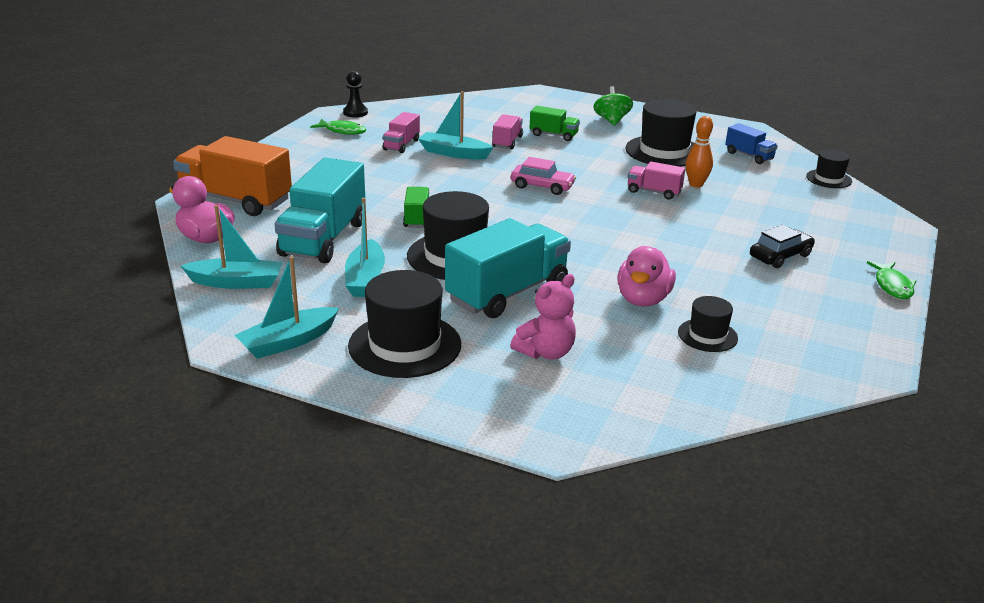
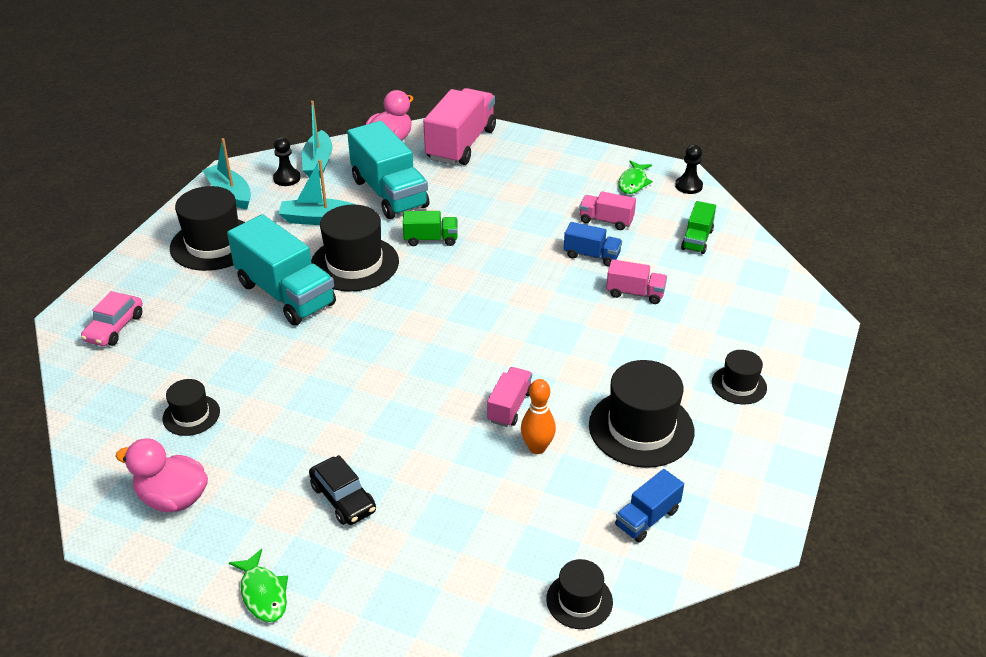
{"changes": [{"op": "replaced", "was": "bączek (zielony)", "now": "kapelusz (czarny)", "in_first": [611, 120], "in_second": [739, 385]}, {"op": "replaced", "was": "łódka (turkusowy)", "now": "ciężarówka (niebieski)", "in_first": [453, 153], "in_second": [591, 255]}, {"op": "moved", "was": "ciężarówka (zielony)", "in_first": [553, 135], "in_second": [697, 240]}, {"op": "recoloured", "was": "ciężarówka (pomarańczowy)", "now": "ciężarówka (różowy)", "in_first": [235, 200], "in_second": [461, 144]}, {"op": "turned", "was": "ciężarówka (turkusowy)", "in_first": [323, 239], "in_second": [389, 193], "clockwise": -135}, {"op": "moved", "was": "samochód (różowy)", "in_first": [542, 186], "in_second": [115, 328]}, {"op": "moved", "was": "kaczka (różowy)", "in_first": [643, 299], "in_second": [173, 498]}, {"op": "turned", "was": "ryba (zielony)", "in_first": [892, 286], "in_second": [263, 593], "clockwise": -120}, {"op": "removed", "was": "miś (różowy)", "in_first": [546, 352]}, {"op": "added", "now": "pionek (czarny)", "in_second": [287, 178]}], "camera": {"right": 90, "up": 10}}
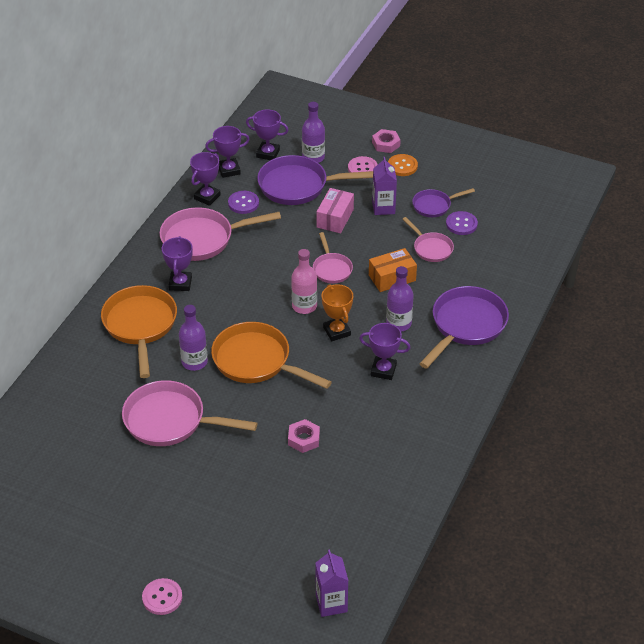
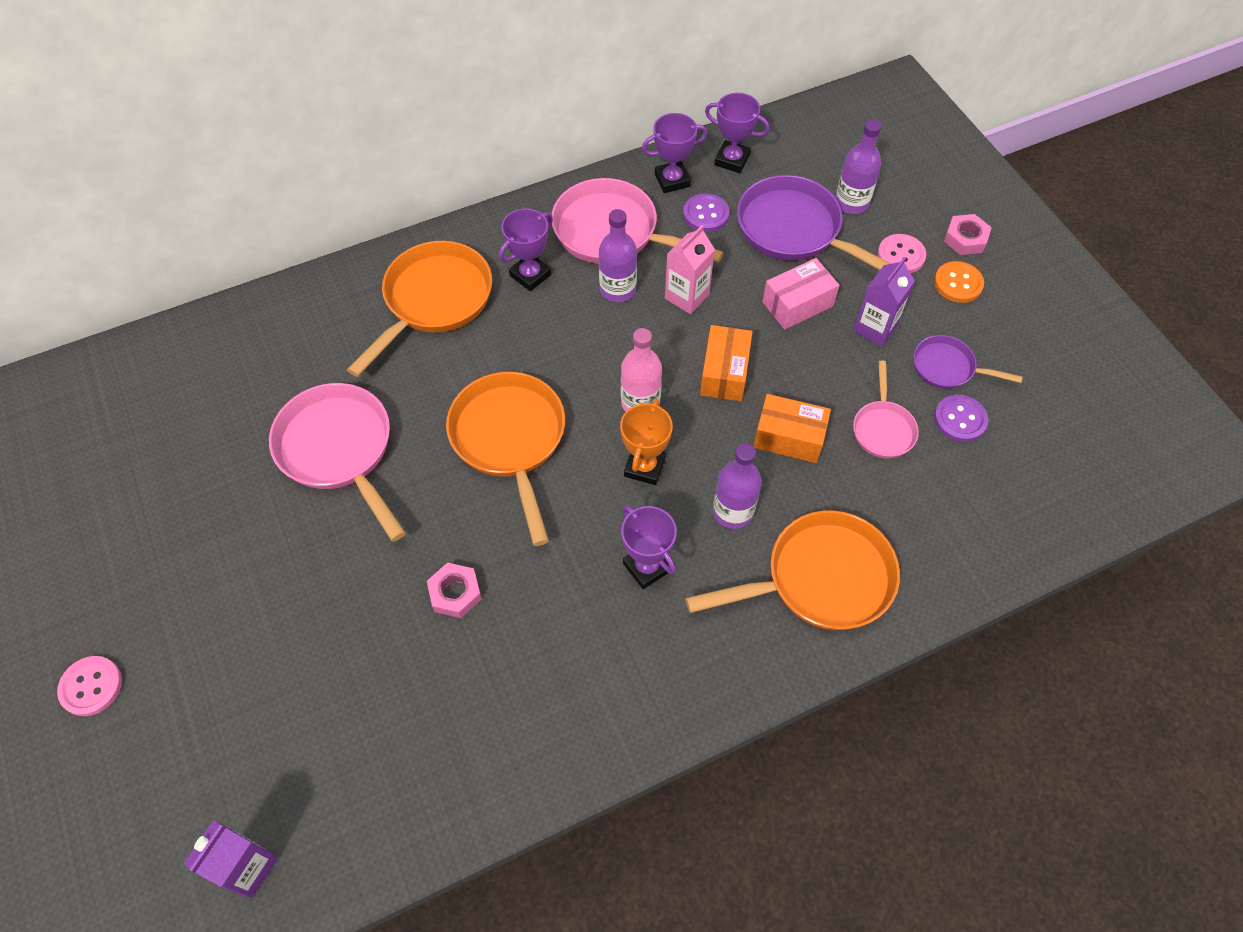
{"changes": [{"op": "removed", "was": "puchar (fioletowy)", "in_first": [268, 153]}, {"op": "replaced", "was": "patelnia (różowy)", "now": "pudełko (pomarańczowy)", "in_first": [331, 269], "in_second": [724, 373]}, {"op": "recoloured", "was": "patelnia (fioletowy)", "now": "patelnia (pomarańczowy)", "in_first": [466, 325], "in_second": [820, 579]}, {"op": "moved", "was": "butelka (fioletowy)", "in_first": [194, 362], "in_second": [618, 289]}, {"op": "added", "now": "karton mleka (różowy)", "in_second": [687, 296]}], "camera": {"right": 40, "up": 15}}
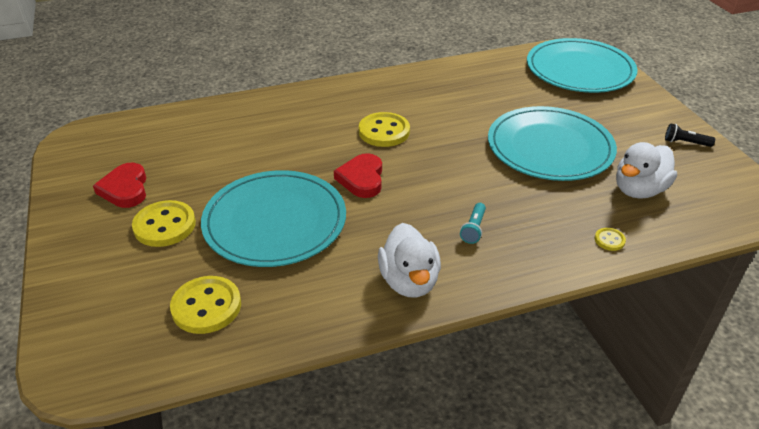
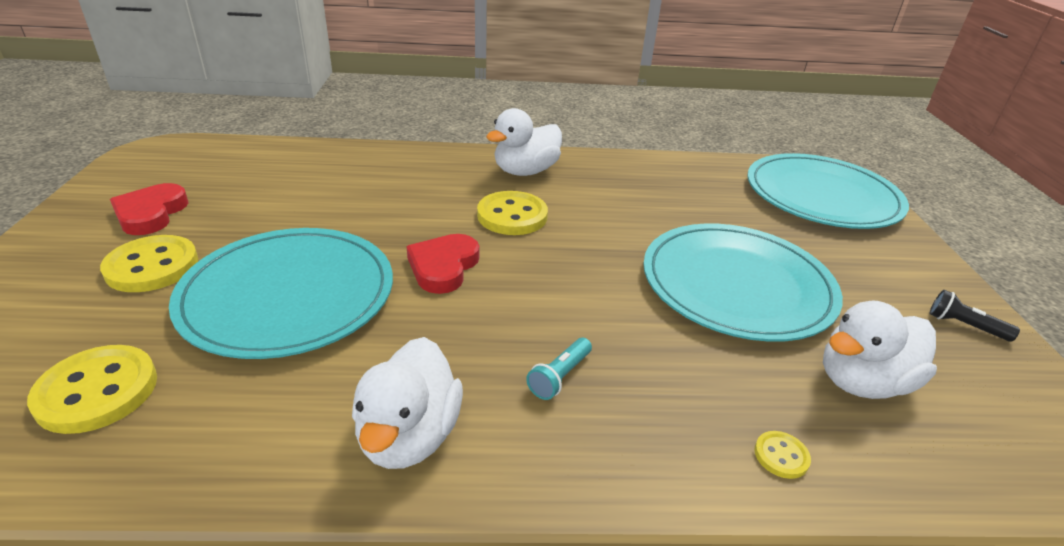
{"changes": [{"op": "added", "now": "kaczka (biały)", "in_second": [525, 171]}], "camera": {"right": 15, "up": -5}}
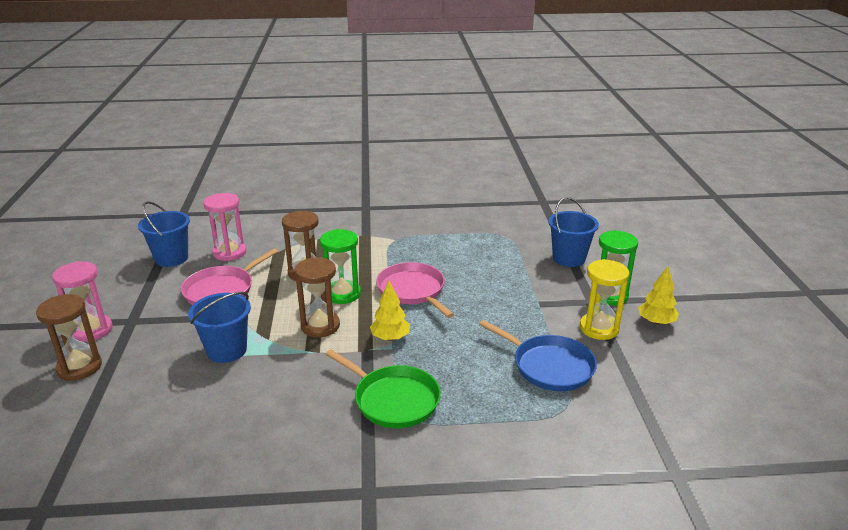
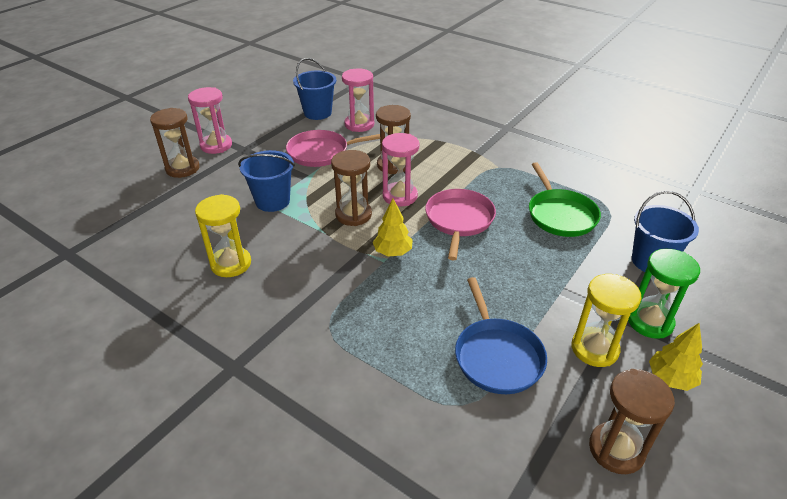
{"changes": [{"op": "recoloured", "was": "klepsydra (zielony)", "now": "klepsydra (różowy)", "in_first": [342, 294], "in_second": [400, 196]}, {"op": "moved", "was": "patelnia (zielony)", "in_first": [393, 399], "in_second": [560, 215]}, {"op": "added", "now": "klepsydra (żółty)", "in_second": [231, 264]}, {"op": "added", "now": "klepsydra (brązowy)", "in_second": [616, 449]}], "camera": {"right": 40, "up": 10}}
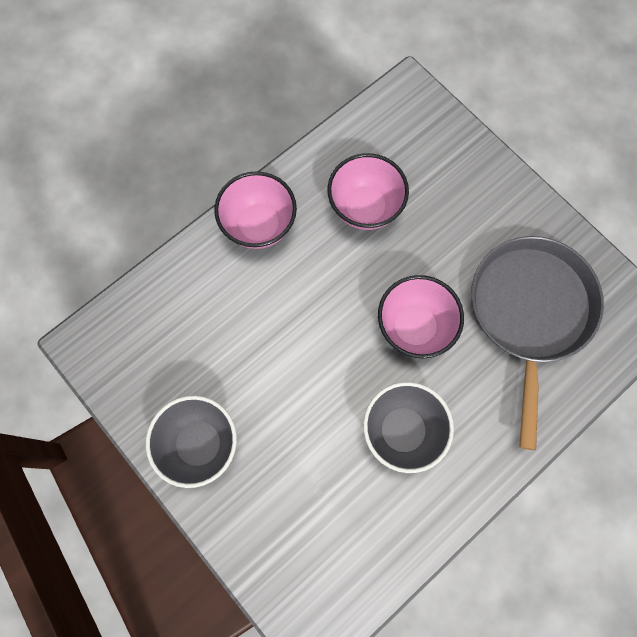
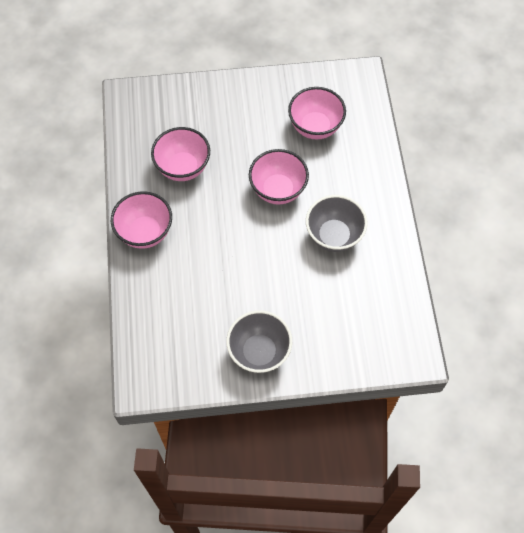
{"changes": [{"op": "replaced", "was": "patelnia (szary)", "now": "miska (różowy)", "in_first": [529, 312], "in_second": [315, 127]}], "camera": {"right": -55, "up": -10}}
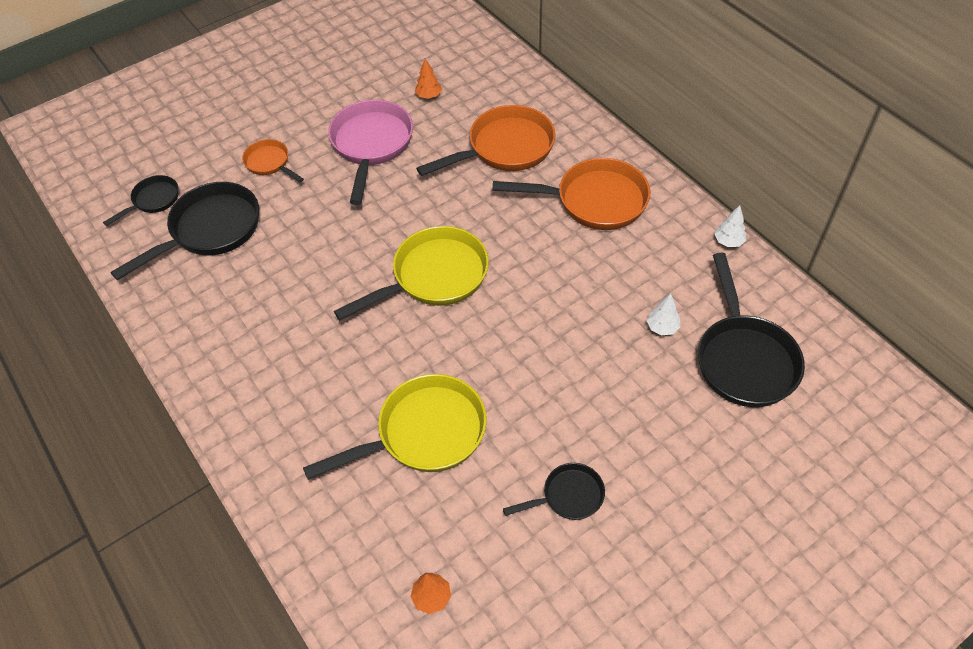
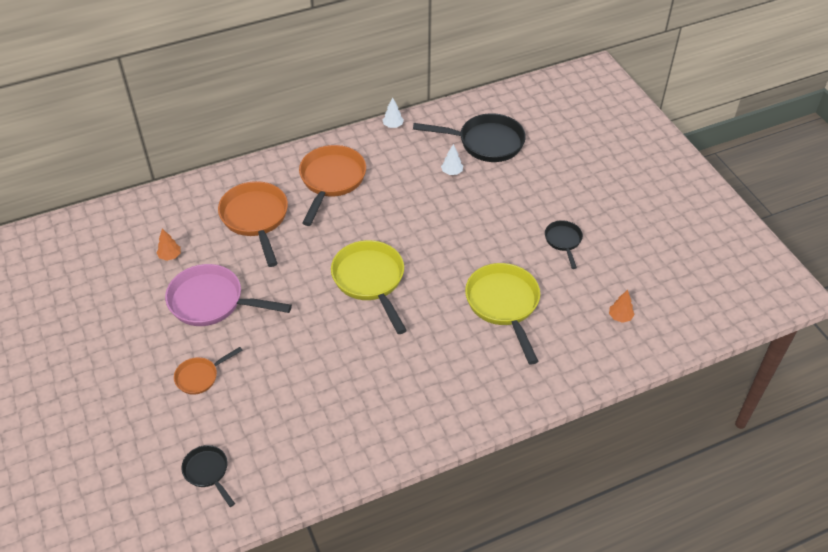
{"changes": [{"op": "removed", "was": "patelnia (czarny)", "in_first": [210, 230]}], "camera": {"right": -80, "up": -5}}
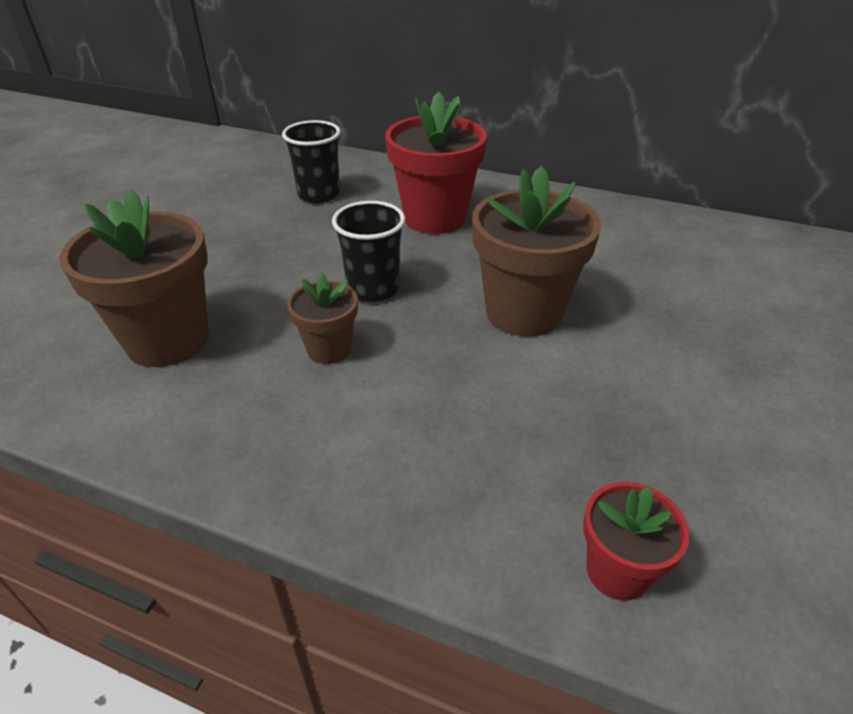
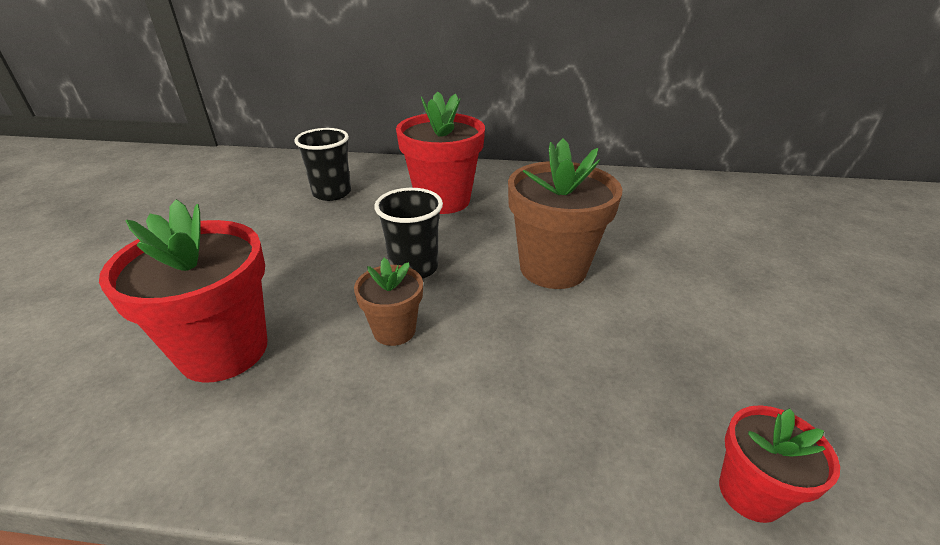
{"changes": [{"op": "recoloured", "was": "doniczka (brązowy)", "now": "doniczka (czerwony)", "in_first": [167, 340], "in_second": [224, 350]}], "camera": {"right": -15, "up": -5}}
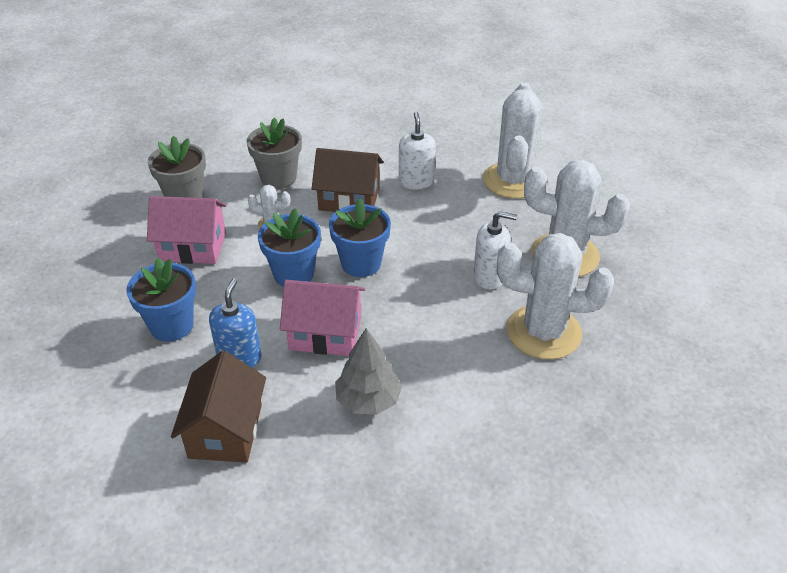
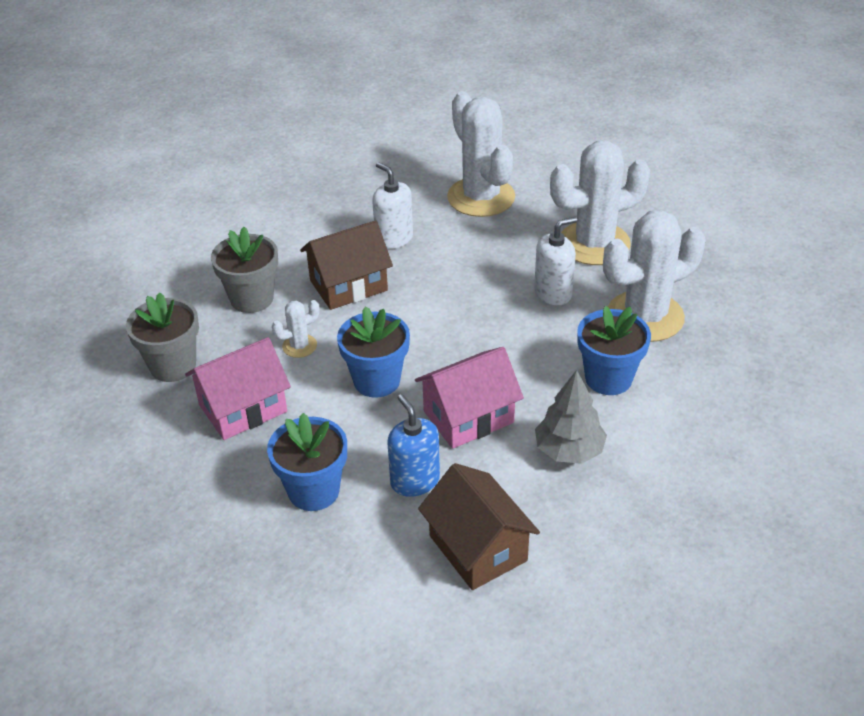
{"changes": [{"op": "moved", "was": "doniczka (niebieski)", "in_first": [361, 263], "in_second": [608, 378]}], "camera": {"right": -35, "up": 0}}
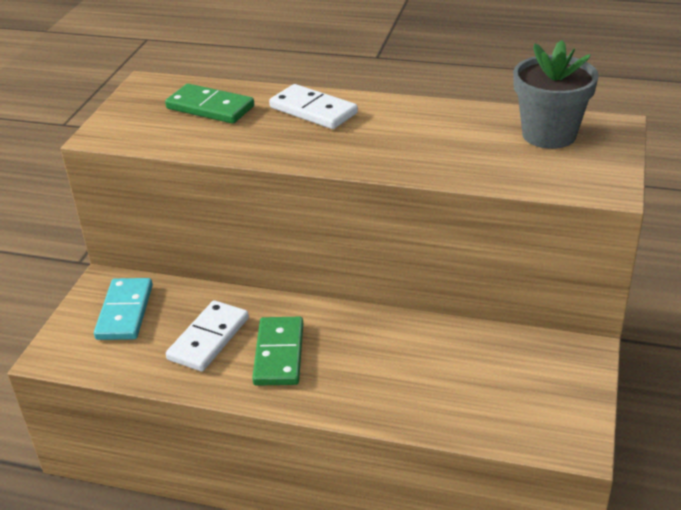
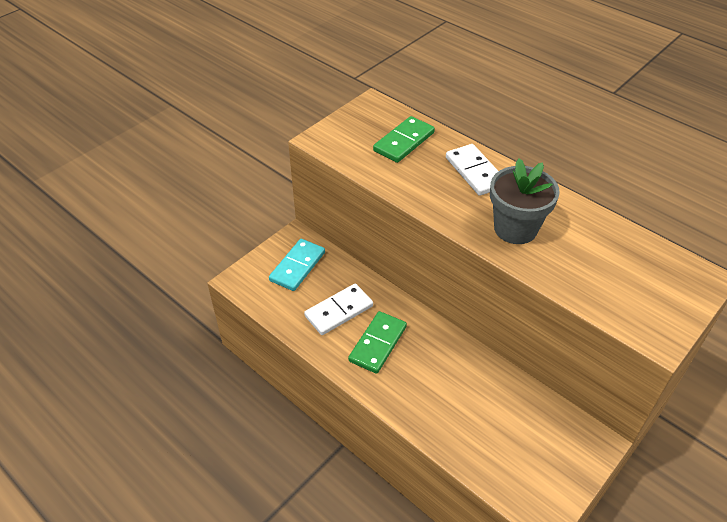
{"changes": [{"op": "moved", "was": "doniczka (szary)", "in_first": [549, 134], "in_second": [515, 228]}, {"op": "turned", "was": "kostka domina (zielony)", "in_first": [210, 107], "in_second": [404, 142], "clockwise": 75}], "camera": {"right": 25, "up": 10}}
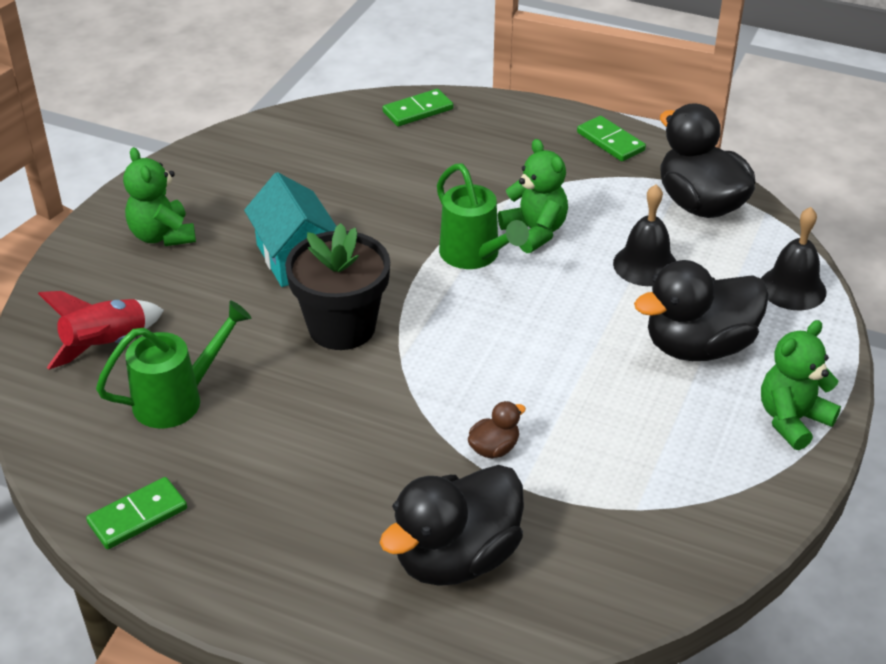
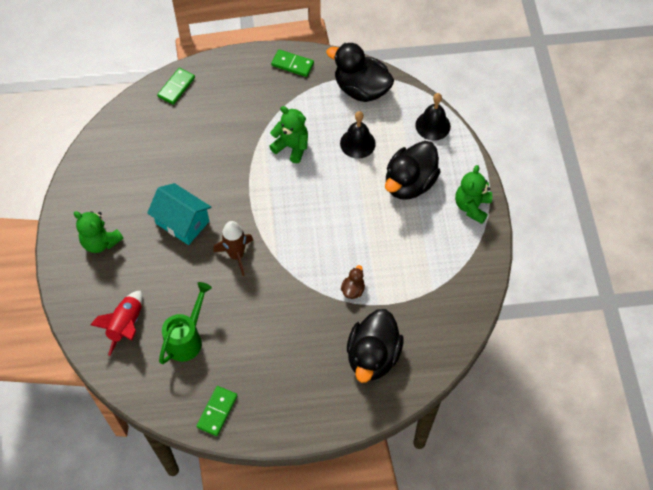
{"changes": [{"op": "removed", "was": "konewka (zielony)", "in_first": [474, 255]}, {"op": "replaced", "was": "doniczka (czarny)", "now": "rakieta (brązowy)", "in_first": [342, 327], "in_second": [236, 255]}], "camera": {"right": -30, "up": 20}}
